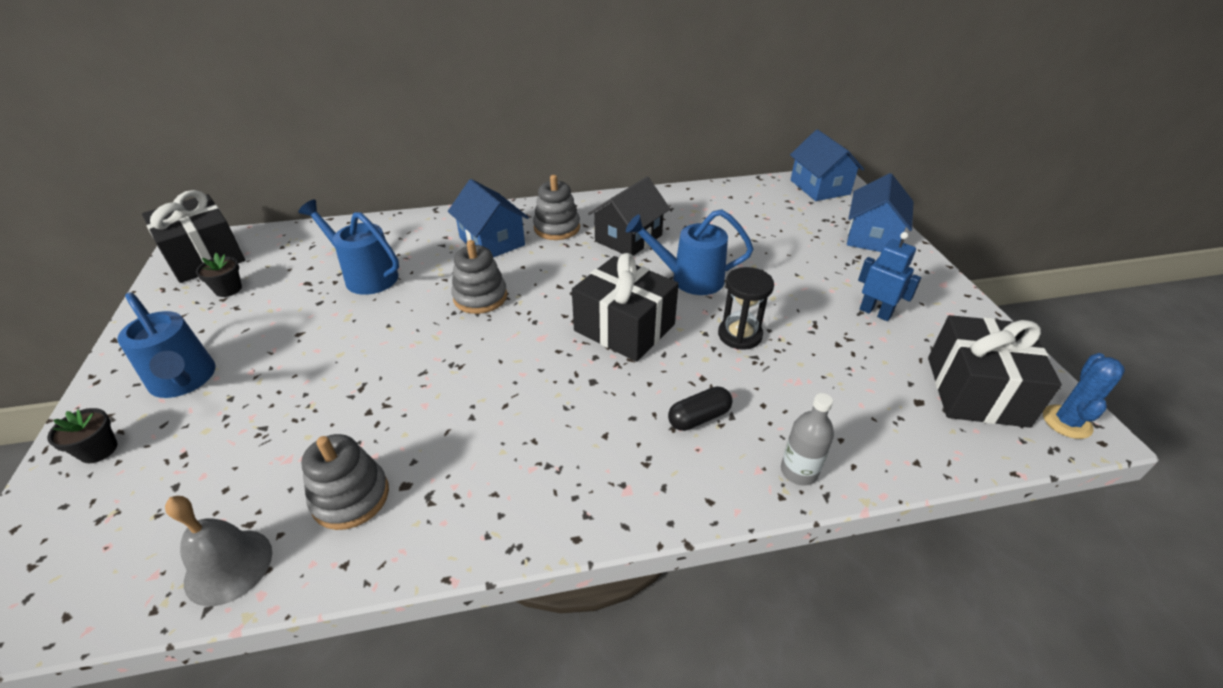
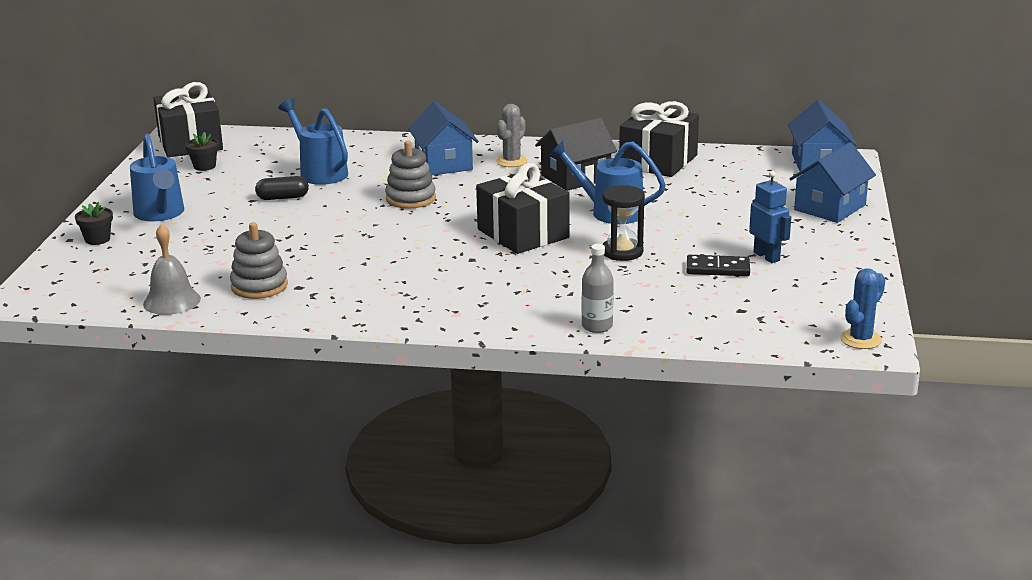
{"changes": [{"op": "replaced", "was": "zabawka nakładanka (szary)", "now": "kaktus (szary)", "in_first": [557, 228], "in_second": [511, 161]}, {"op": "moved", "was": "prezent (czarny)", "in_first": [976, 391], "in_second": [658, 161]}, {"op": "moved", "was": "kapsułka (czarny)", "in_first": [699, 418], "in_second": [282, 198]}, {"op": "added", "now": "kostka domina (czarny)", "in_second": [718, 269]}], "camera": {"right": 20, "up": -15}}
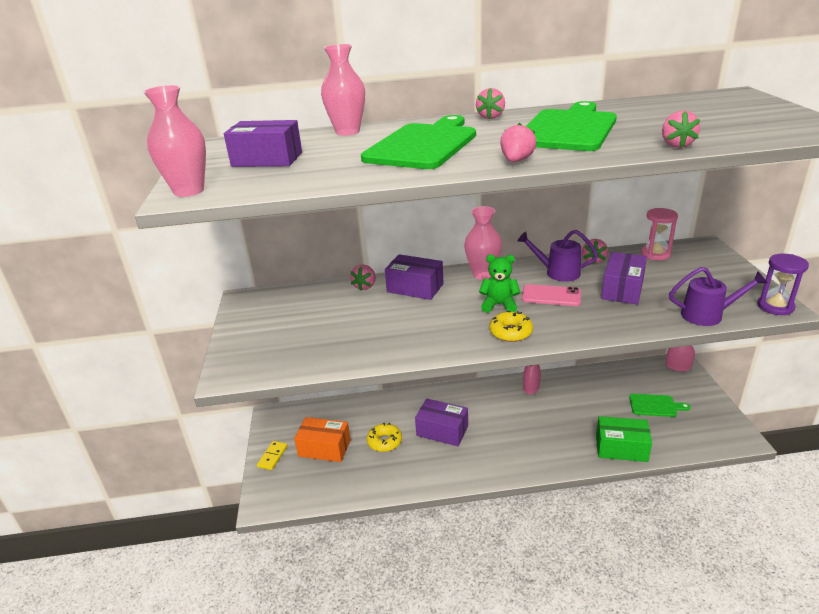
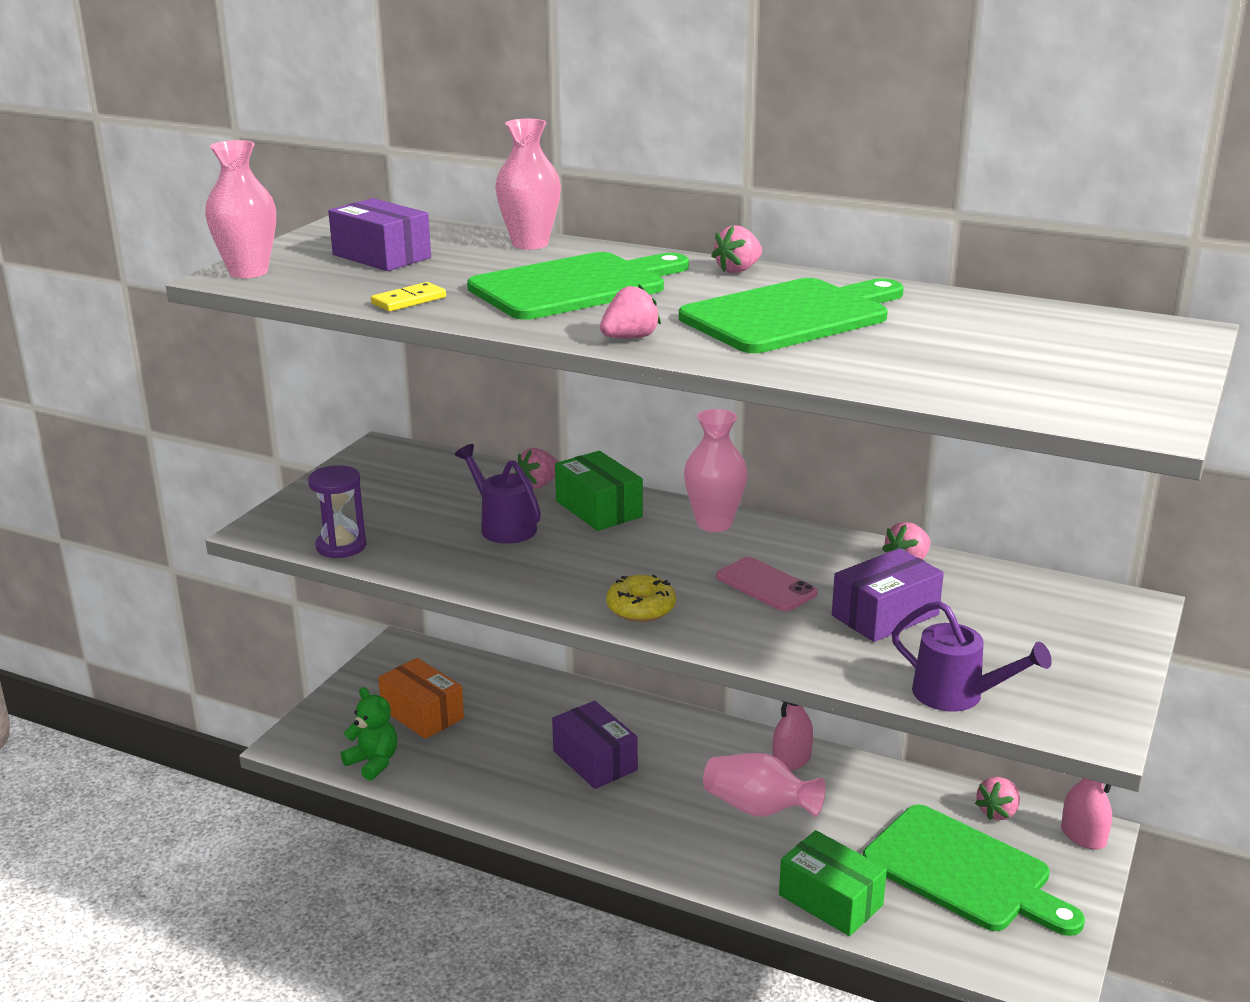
{"changes": [{"op": "moved", "was": "truskawka (różowy)", "in_first": [676, 145], "in_second": [997, 812]}, {"op": "removed", "was": "klepsydra (różowy)", "in_first": [655, 254]}, {"op": "moved", "was": "konewka (fioletowy)", "in_first": [557, 272], "in_second": [503, 526]}, {"op": "recoloured", "was": "pudełko (fioletowy)", "now": "pudełko (zielony)", "in_first": [415, 288], "in_second": [598, 509]}, {"op": "moved", "was": "klepsydra (fioletowy)", "in_first": [775, 306], "in_second": [341, 546]}, {"op": "moved", "was": "miś (zielony)", "in_first": [499, 305], "in_second": [373, 762]}, {"op": "resized", "was": "deska do krojenia (zielony)", "in_first": [655, 406], "in_second": [963, 872], "ratio": 1.99}, {"op": "removed", "was": "donut (żółty)", "in_first": [384, 441]}, {"op": "moved", "was": "kostka domina (żółty)", "in_first": [273, 456], "in_second": [409, 300]}, {"op": "added", "now": "wazon (różowy)", "in_second": [759, 809]}], "camera": {"right": 30, "up": -5}}
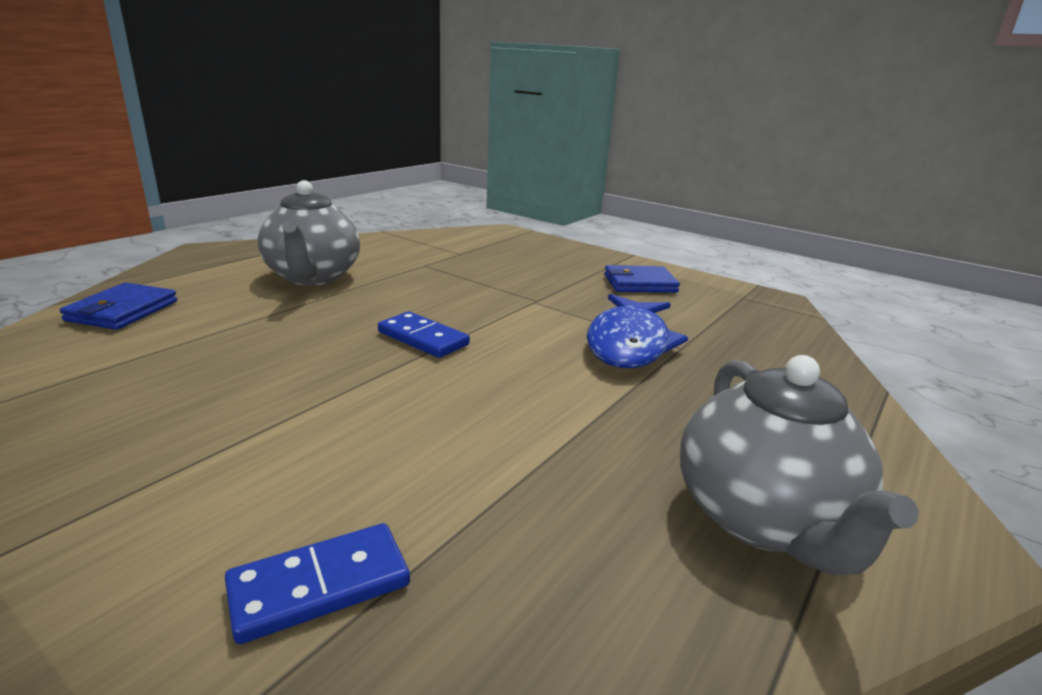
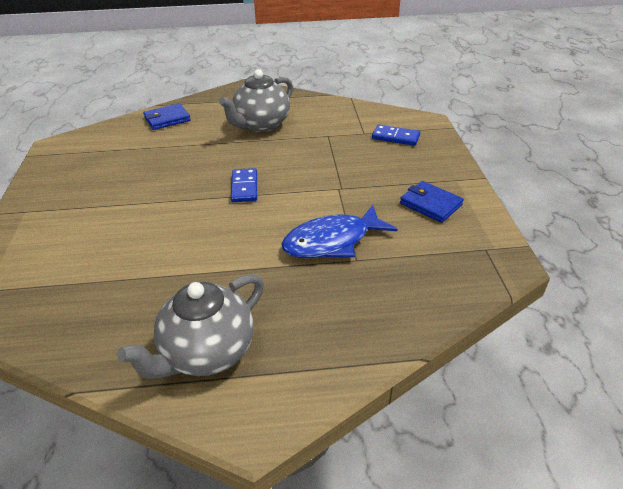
{"changes": [{"op": "moved", "was": "kostka domina (niebieski)", "in_first": [319, 585], "in_second": [395, 137]}], "camera": {"right": 50, "up": 15}}
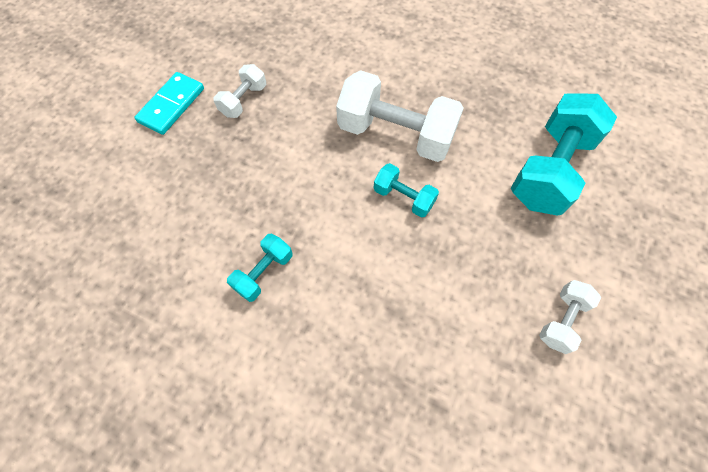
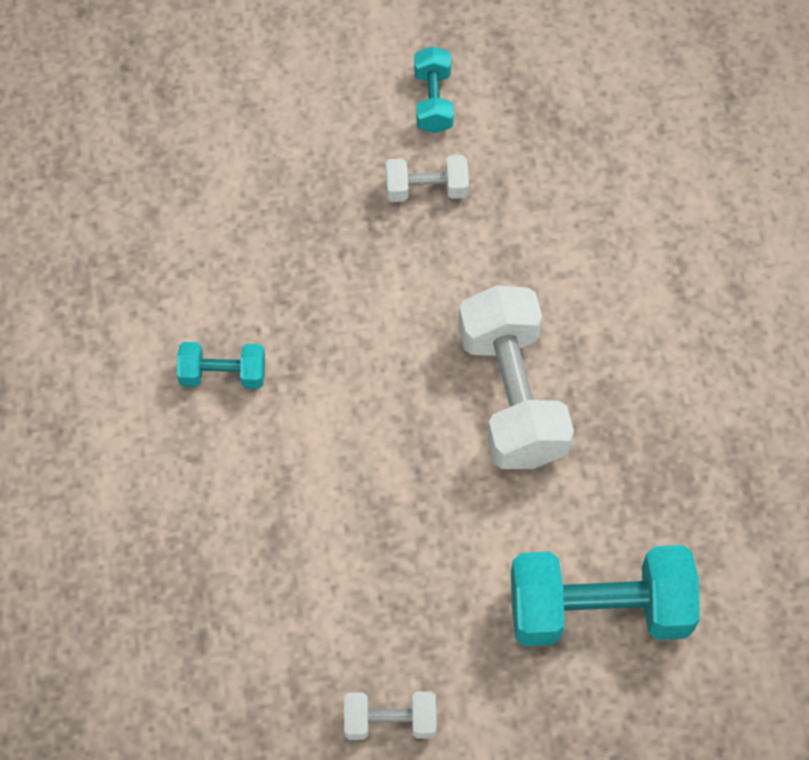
{"changes": [{"op": "removed", "was": "kostka domina (turkusowy)", "in_first": [172, 105]}, {"op": "moved", "was": "hantel (turkusowy)", "in_first": [403, 197], "in_second": [433, 101]}], "camera": {"right": 55, "up": 0}}
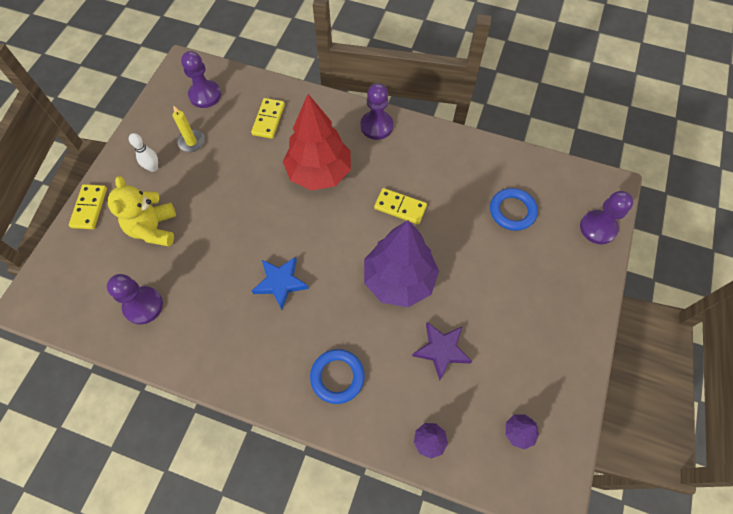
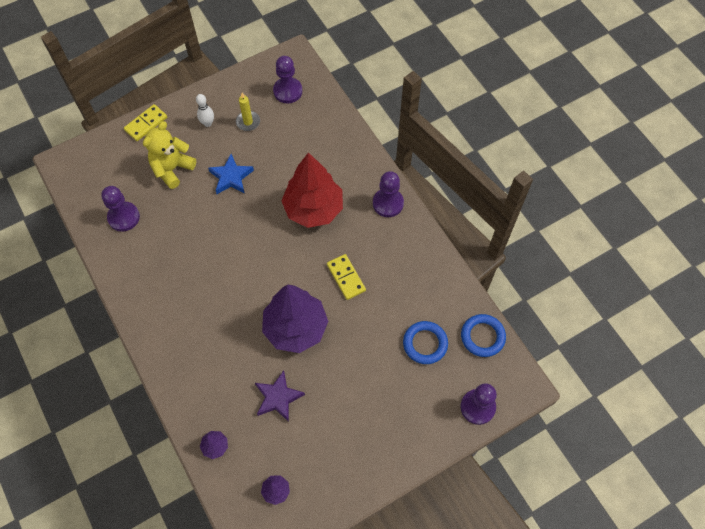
{"changes": [{"op": "removed", "was": "kostka domina (żółty)", "in_first": [268, 119]}, {"op": "moved", "was": "gwiazda (niebieski)", "in_first": [280, 283], "in_second": [231, 177]}, {"op": "moved", "was": "pierścień (niebieski)", "in_first": [337, 377], "in_second": [482, 336]}], "camera": {"right": 40, "up": 0}}
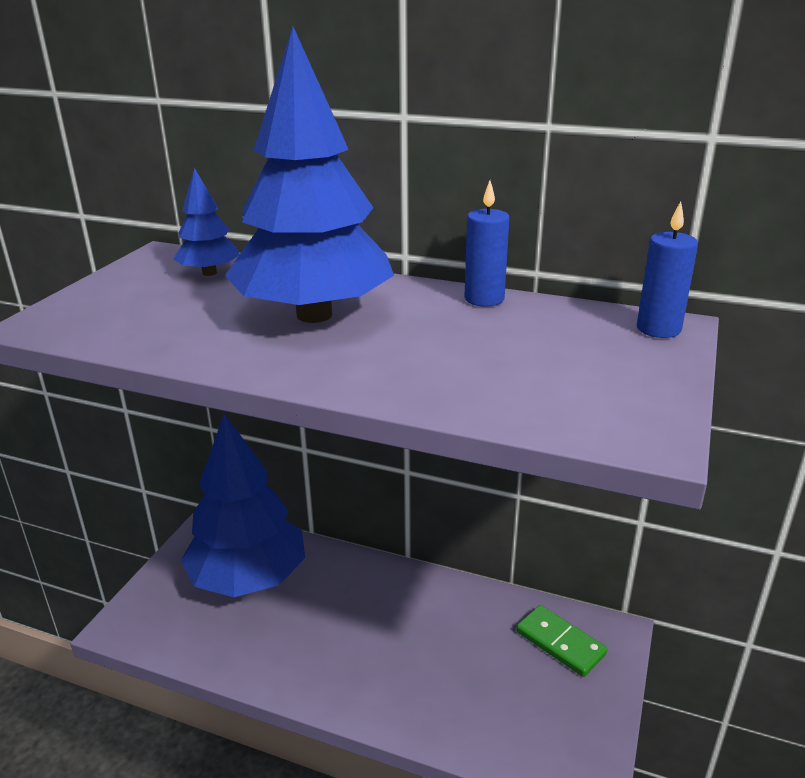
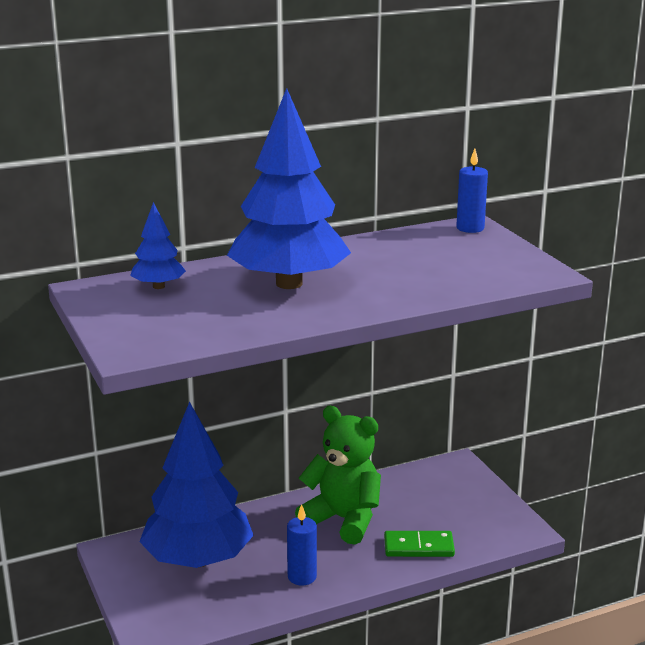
{"changes": [{"op": "moved", "was": "świeca (niebieski)", "in_first": [484, 299], "in_second": [302, 577]}, {"op": "moved", "was": "kostka domina (zielony)", "in_first": [560, 643], "in_second": [418, 547]}, {"op": "added", "now": "miś (zielony)", "in_second": [343, 519]}], "camera": {"right": -45, "up": -5}}
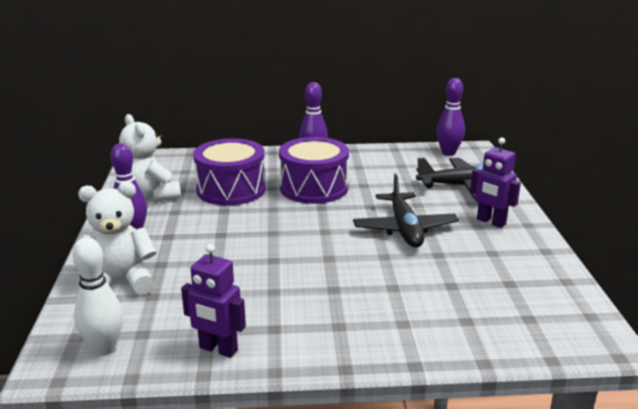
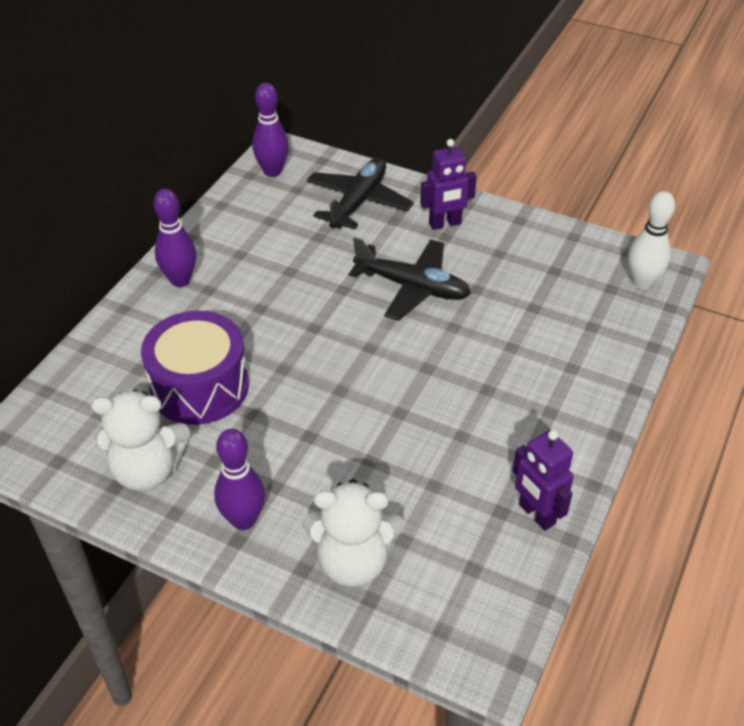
{"changes": [{"op": "removed", "was": "bęben (fioletowy)", "in_first": [314, 188]}, {"op": "turned", "was": "miś (biały)", "in_first": [120, 282], "in_second": [353, 561], "clockwise": -105}, {"op": "moved", "was": "kręgiel (biały)", "in_first": [104, 348], "in_second": [642, 282]}, {"op": "turned", "was": "robot (fioletowy)", "in_first": [218, 349], "in_second": [536, 514], "clockwise": 90}], "camera": {"right": -60, "up": 20}}
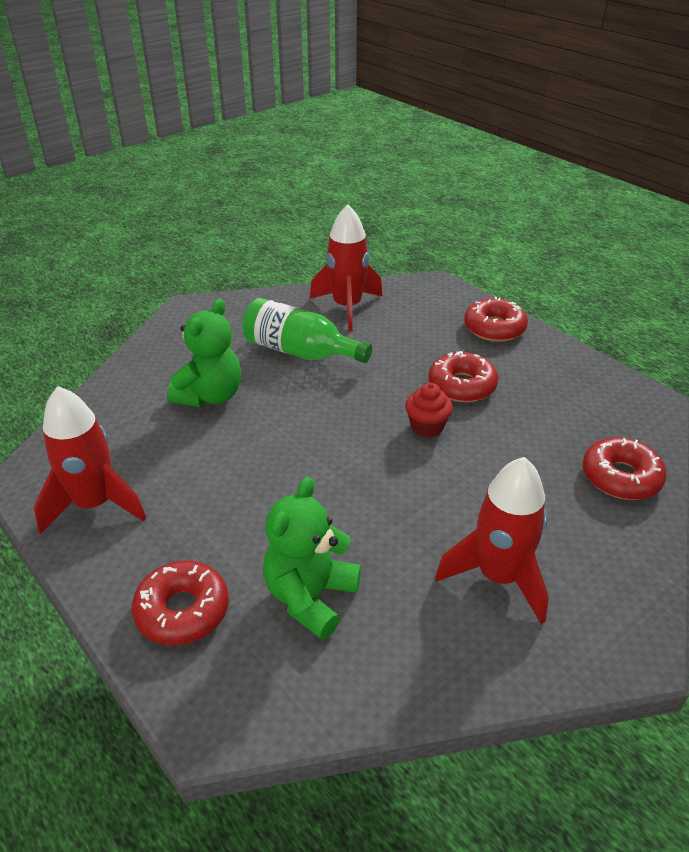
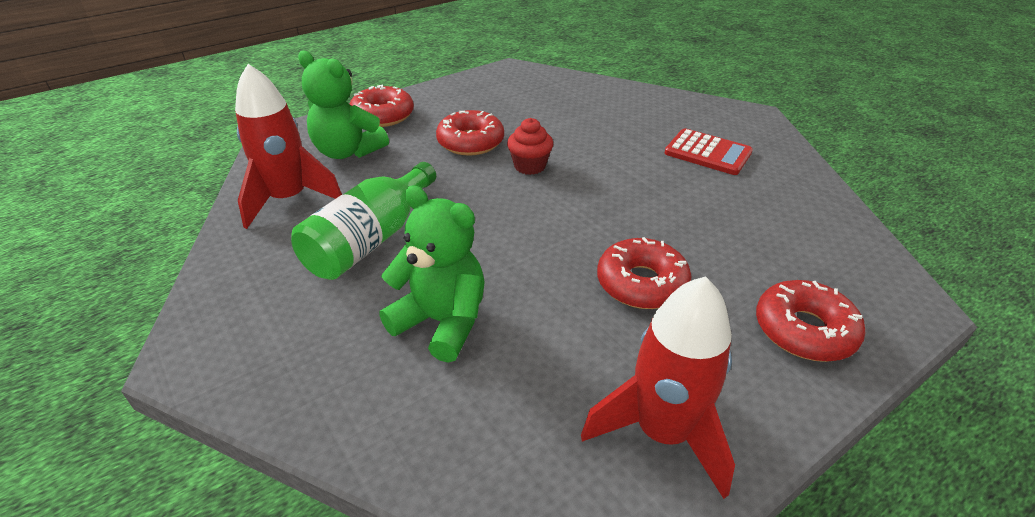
{"changes": [{"op": "moved", "was": "donut (czerwony)", "in_first": [620, 477], "in_second": [641, 283]}, {"op": "replaced", "was": "rakieta (czerwony)", "now": "kalkulator (czerwony)", "in_first": [498, 577], "in_second": [707, 153]}, {"op": "moved", "was": "miś (zielony)", "in_first": [310, 597], "in_second": [348, 151]}], "camera": {"right": -85, "up": 0}}
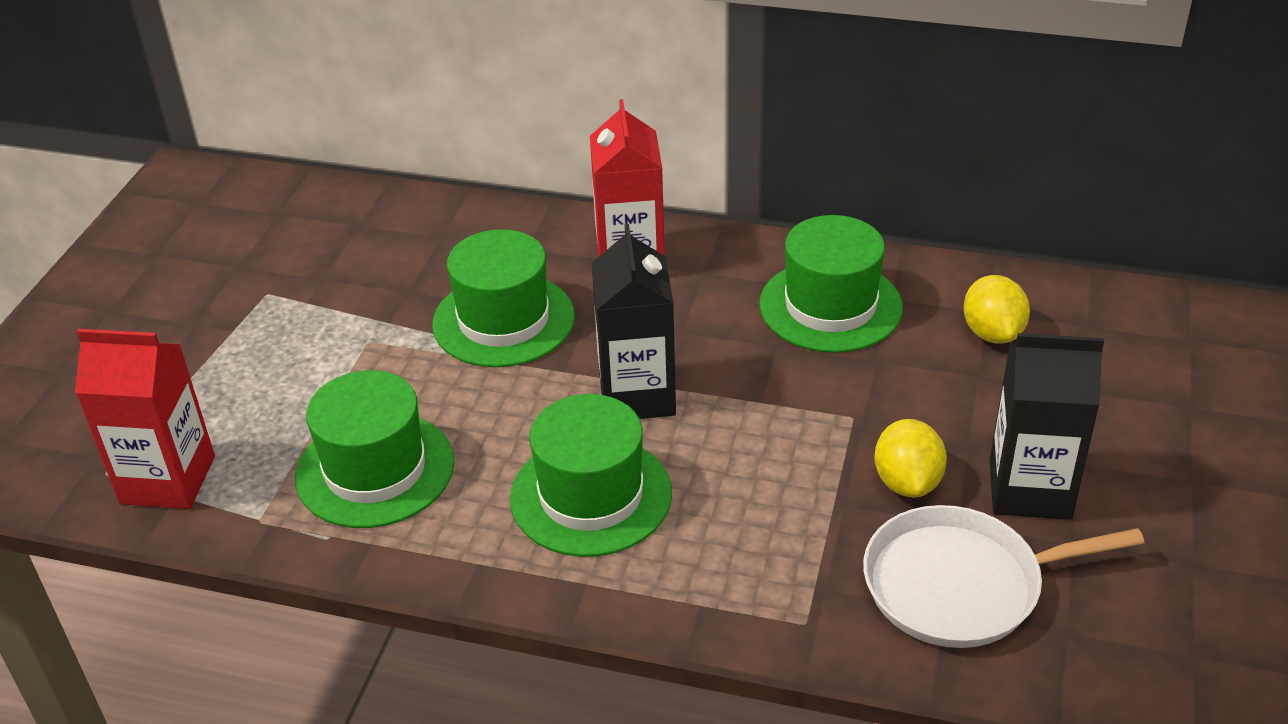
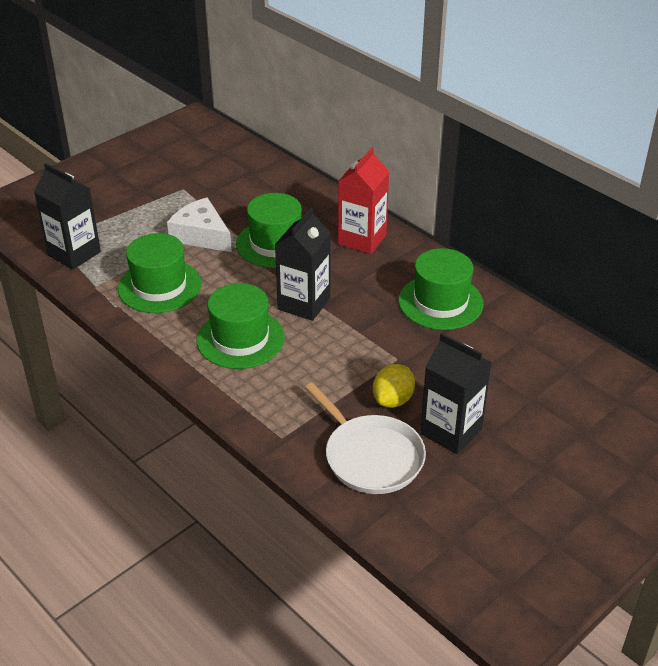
{"changes": [{"op": "removed", "was": "cytryna (żółty)", "in_first": [992, 333]}, {"op": "recoloured", "was": "karton mleka (czerwony)", "now": "karton mleka (czarny)", "in_first": [168, 480], "in_second": [74, 254]}, {"op": "turned", "was": "patelnia (biały)", "in_first": [961, 585], "in_second": [370, 456], "clockwise": -150}, {"op": "added", "now": "ser (biały)", "in_second": [201, 235]}], "camera": {"right": 30, "up": 0}}
